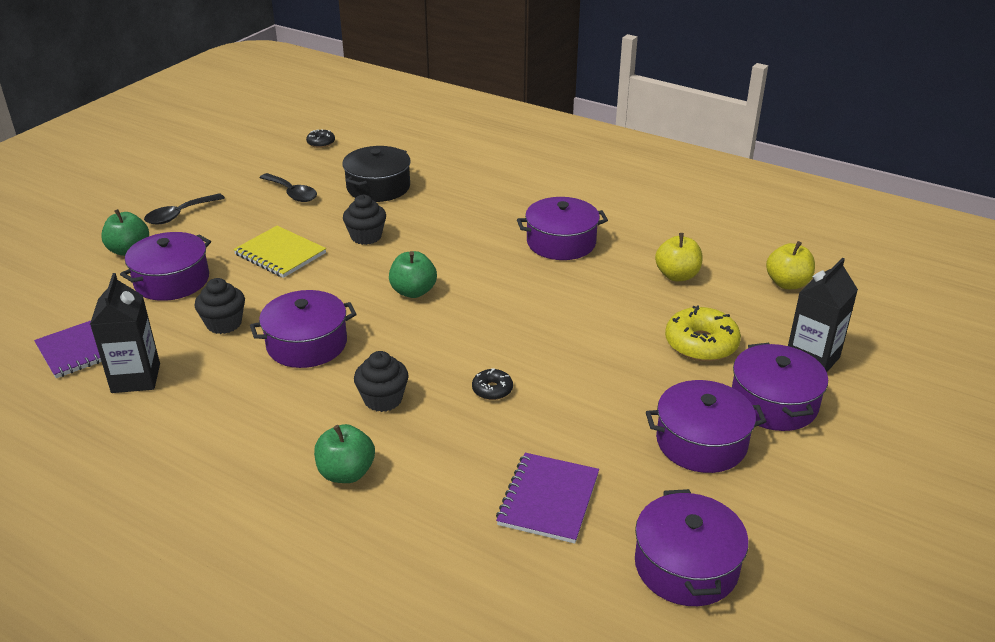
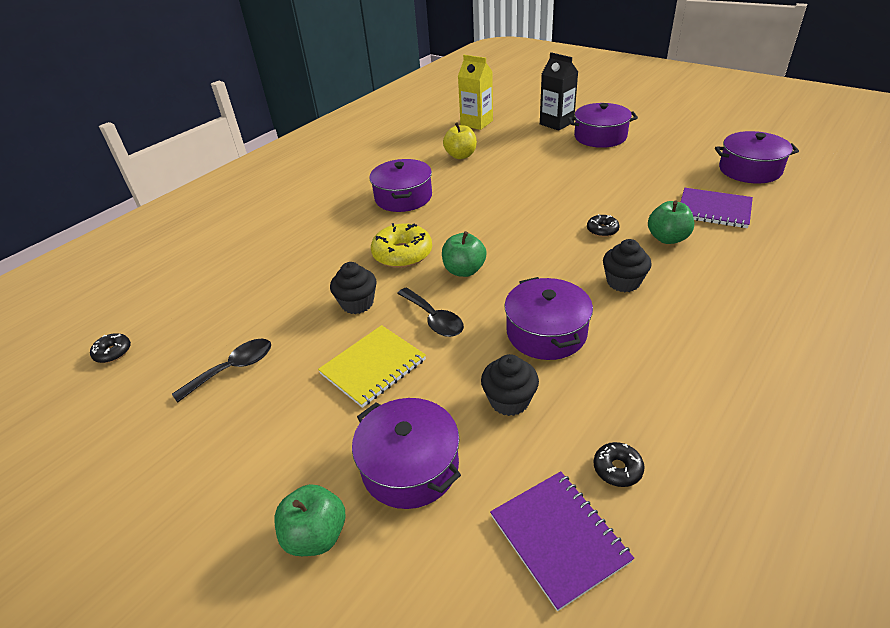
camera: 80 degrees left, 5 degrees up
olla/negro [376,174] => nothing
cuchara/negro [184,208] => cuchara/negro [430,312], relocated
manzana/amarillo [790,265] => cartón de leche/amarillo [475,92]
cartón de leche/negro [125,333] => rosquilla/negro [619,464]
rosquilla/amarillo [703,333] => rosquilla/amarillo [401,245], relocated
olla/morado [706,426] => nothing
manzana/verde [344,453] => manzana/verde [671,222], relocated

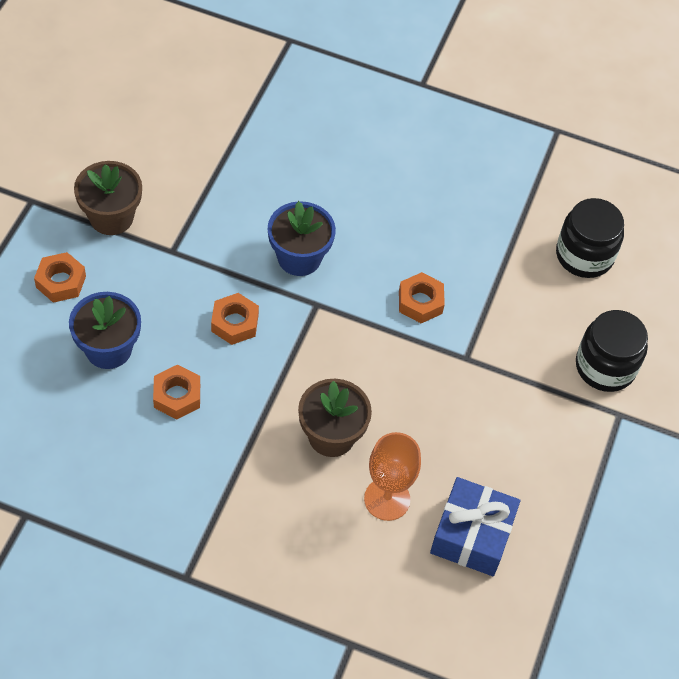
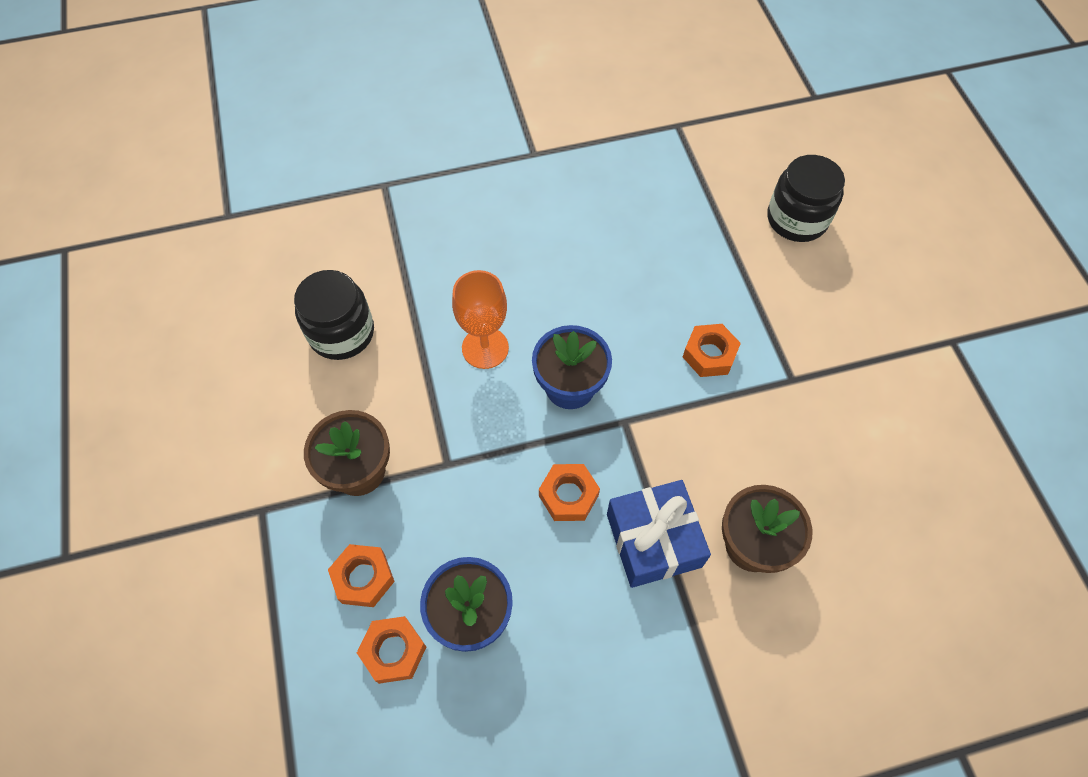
camera: 30 degrees left, 5 degrees up
tarro/negro [612,351] => tarro/negro [334,315], relocated
tuerca/naranja [176,392] => tuerca/naranja [391,650], relocated
copa/naranja [392,476] => copa/naranja [480,319], relocated
regalo/azul [475,526] => regalo/azul [659,534], relocated

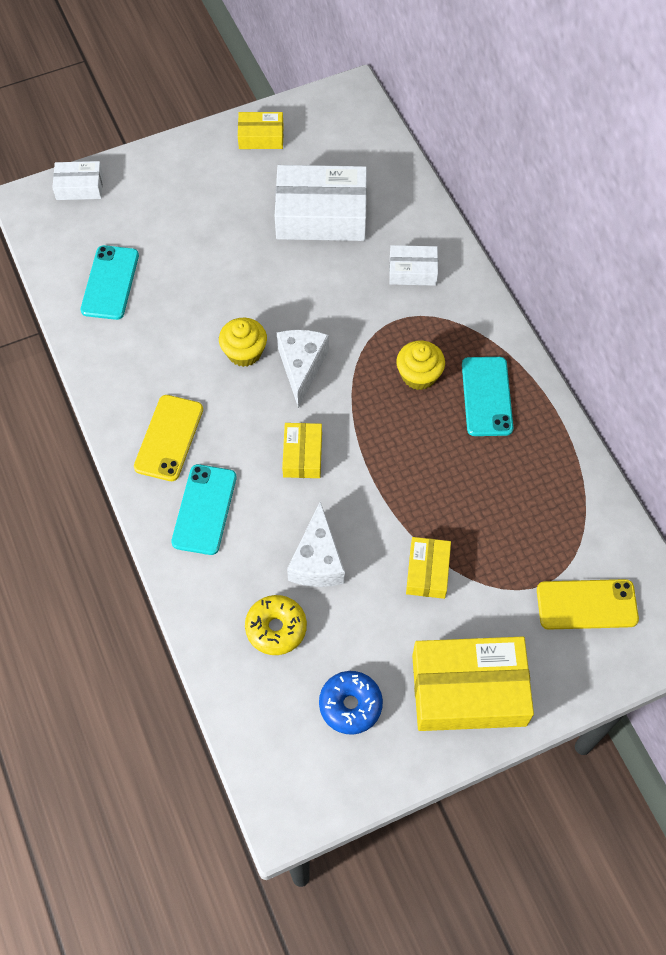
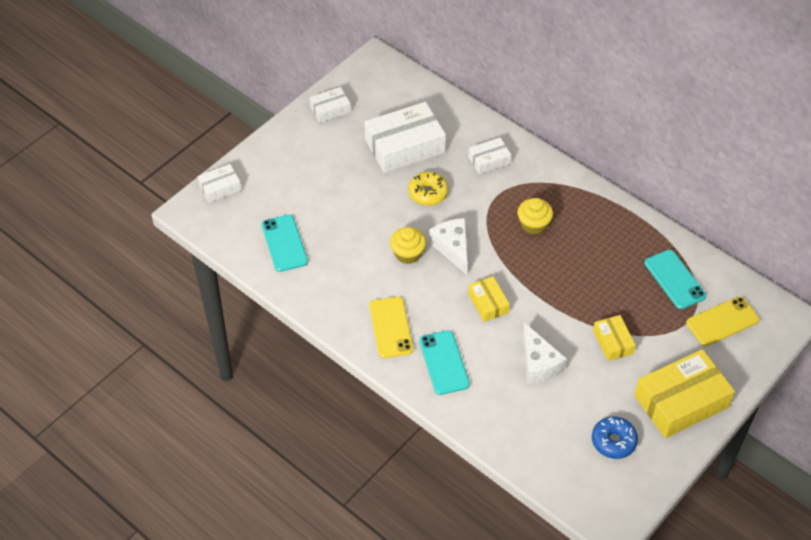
camera: 25 degrees left, 10 degrees down
caja/amarillo [260,130] => caja/blanco [330,105]
móvil/turquesa [488,396] => móvil/turquesa [675,279], relocated
rosquilla/amarillo [276,625] => rosquilla/amarillo [428,189], relocated

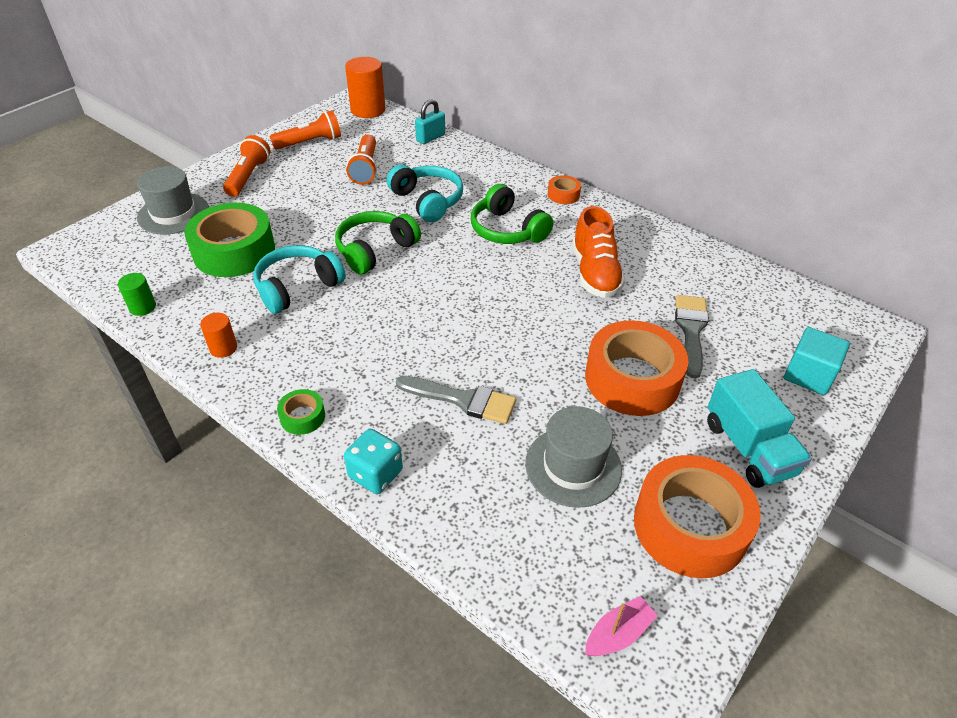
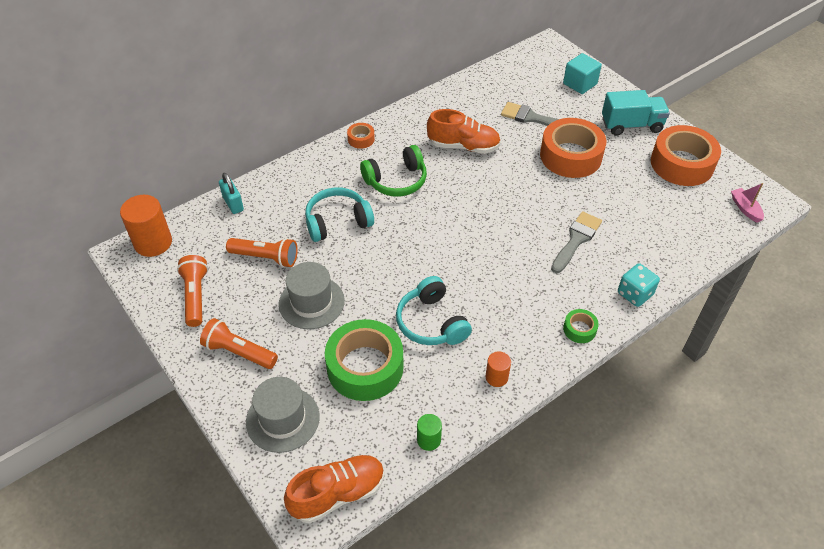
camera: 75 degrees left, 5 degrees up
auriculares/verde [378,243] => nothing
sombrero/gris [573,457] => sombrero/gris [312,295], relocated
nothing => zapato/naranja [334,489]

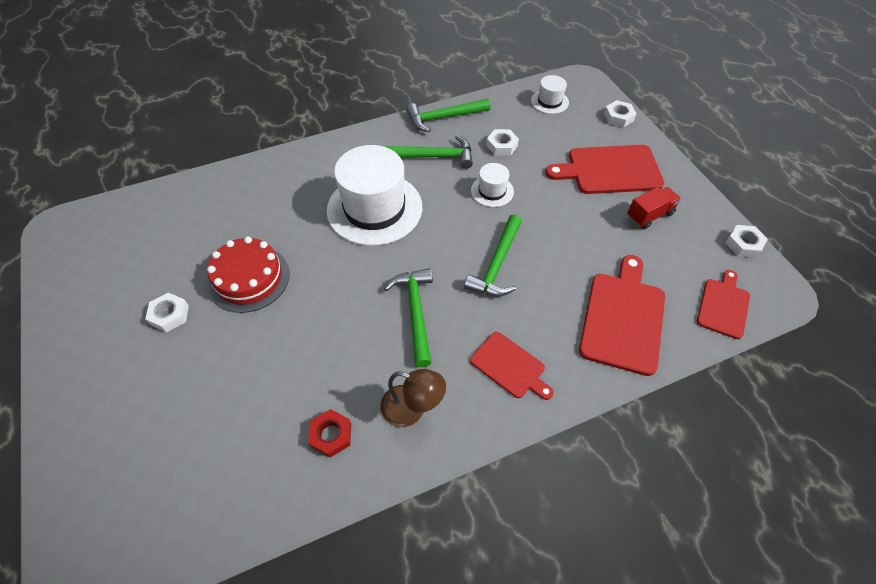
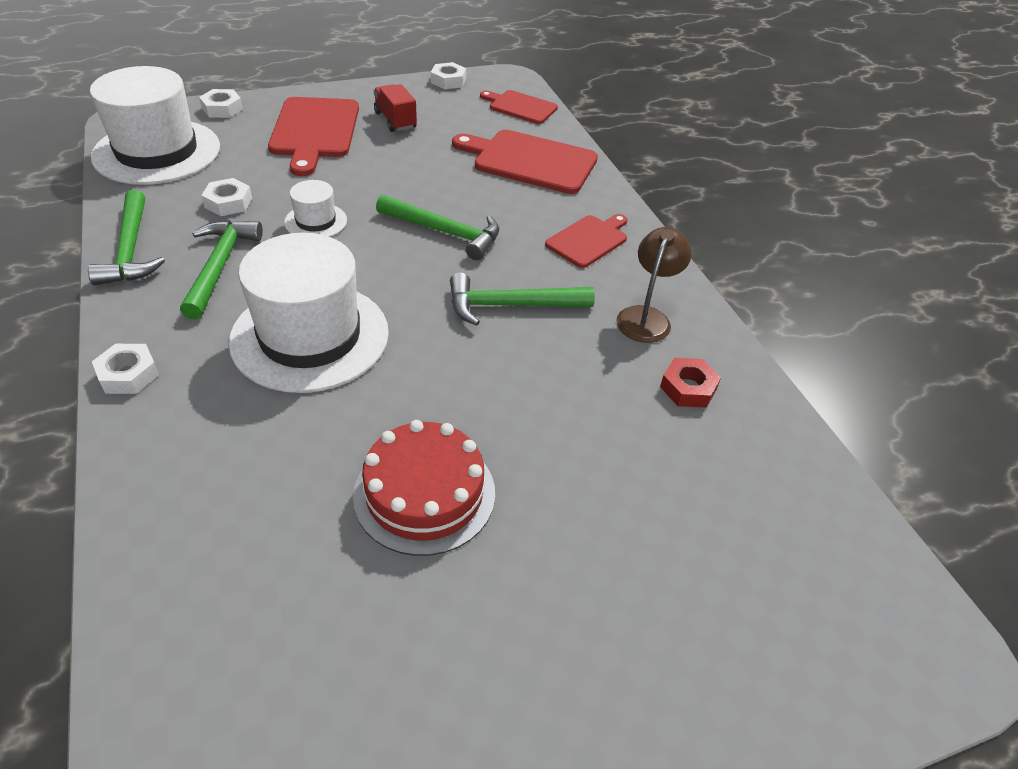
camera: 90 degrees left, 10 degrees down
sombrero/blanco [550,94] => sombrero/blanco [155,125], x2.16
tuerca/blanco [167,312] => tuerca/blanco [125,369], relocated

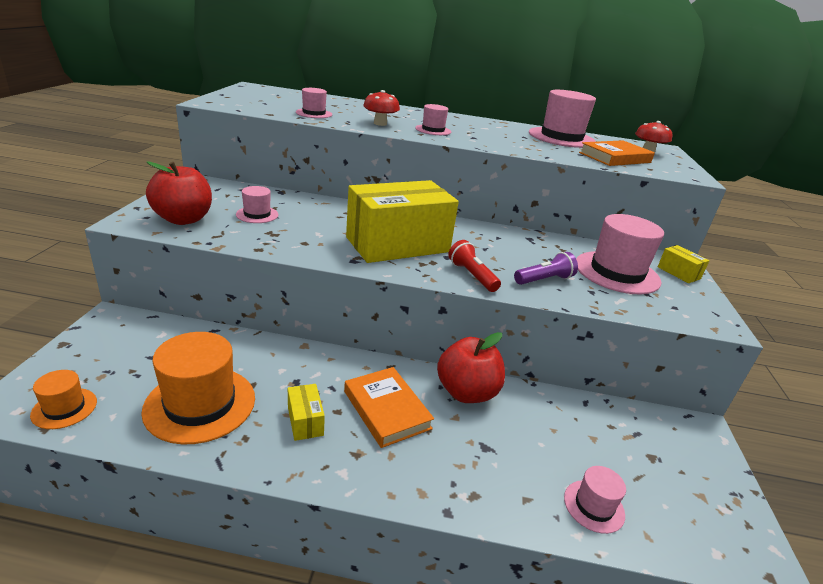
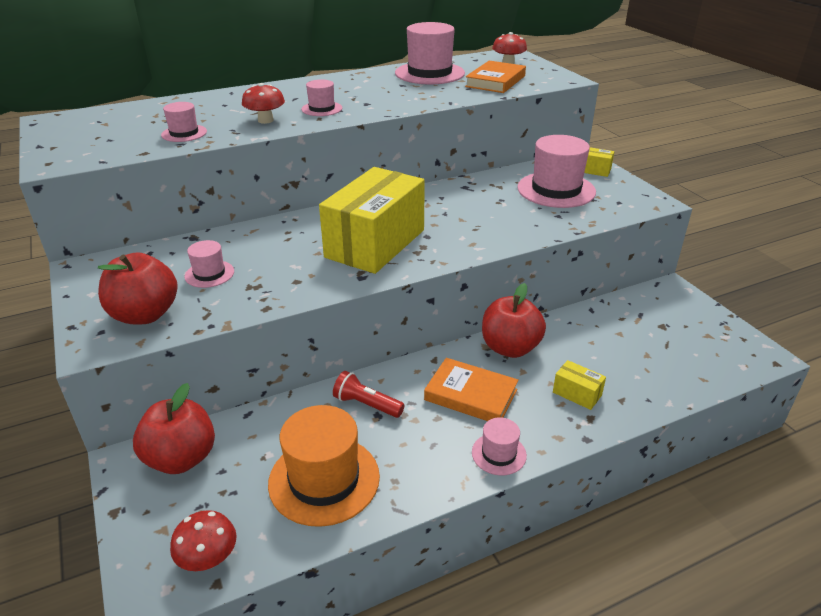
camera: 30 degrees left, 5 degrees up
lámpara de mano/rojo [474,266] => lámpara de mano/rojo [369,394], relocated
lámpara de mano/morado [546,268] => nothing
sombrero/naranja [63,399] => seta/rojo [203,540]
caja/amarillo [306,412] => caja/amarillo [579,385], relocated
sombrero/rosa [595,500] => sombrero/rosa [499,446], relocated
nothing => manzana/rojo [174,428]

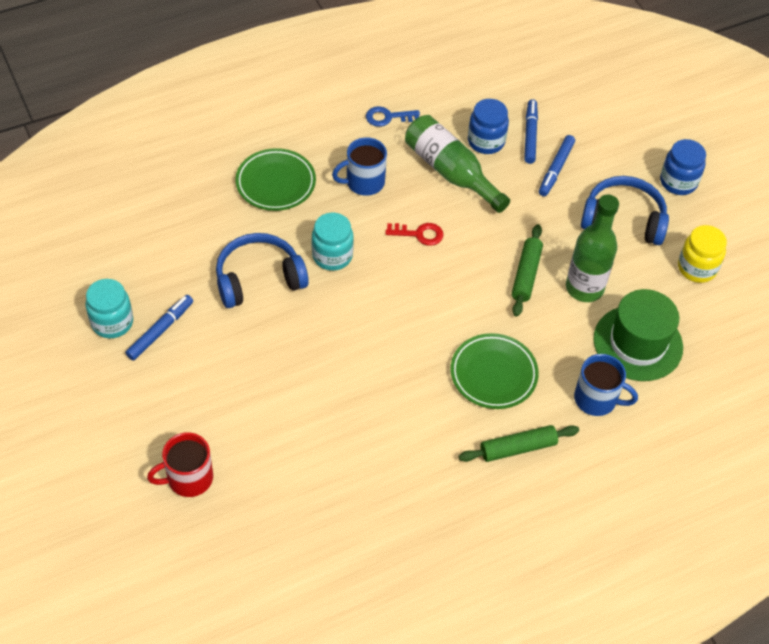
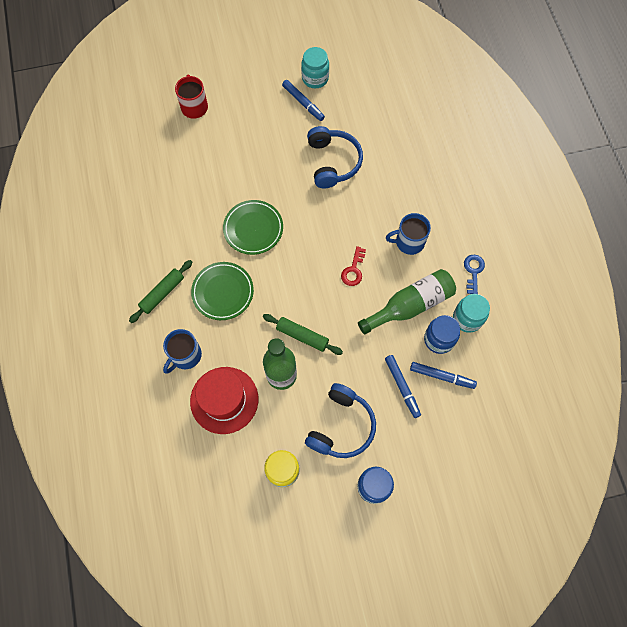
camera: 105 degrees right, 15 degrees up
rotulador/azul [557,165] => rotulador/azul [403,386], 150 degrees counterclockwise
taza/azul [359,166] => taza/azul [408,234], 90 degrees counterclockwise
plato/verde [275,179] => plato/verde [253,227], relocated
tarro/turquesa [333,242] => tarro/turquesa [471,313], relocated
sombrero/verde [638,335] => sombrero/rojo [224,400]
rodillo/verde [519,443] => rodillo/verde [160,291], 45 degrees clockwise

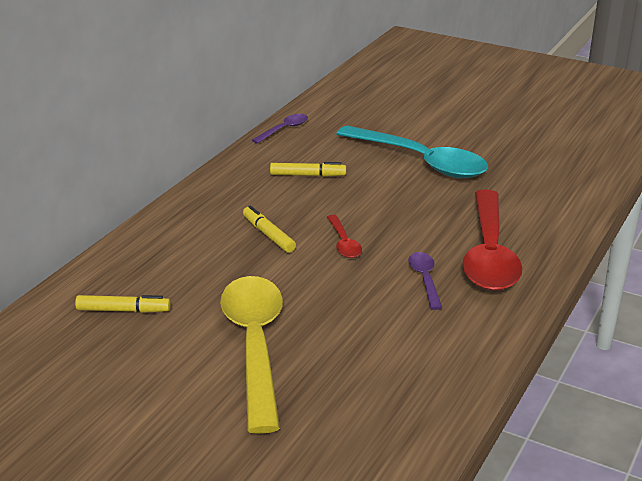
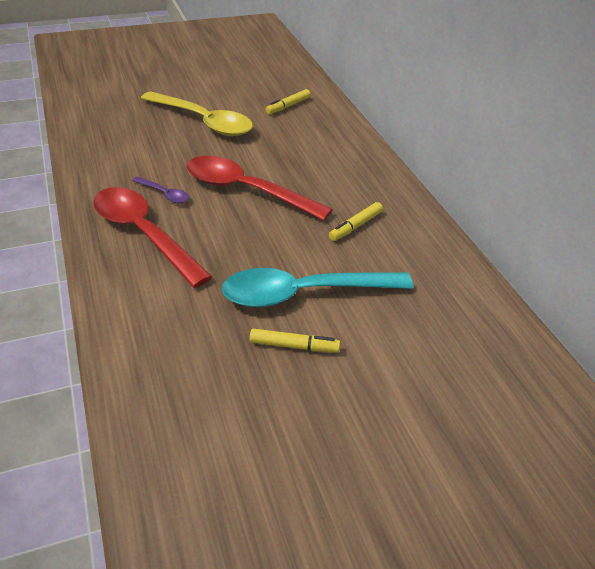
camera: 130 degrees right, 10 degrees up
cuchara/morado [280,129] => nothing
rotulador/amarillo [269,229] => rotulador/amarillo [295,341], relocated
cuchara/rojo [344,236] => cuchara/rojo [259,188], x2.25

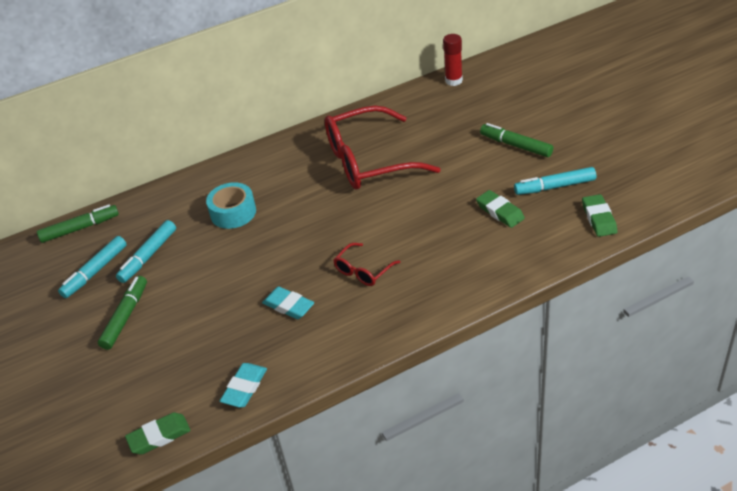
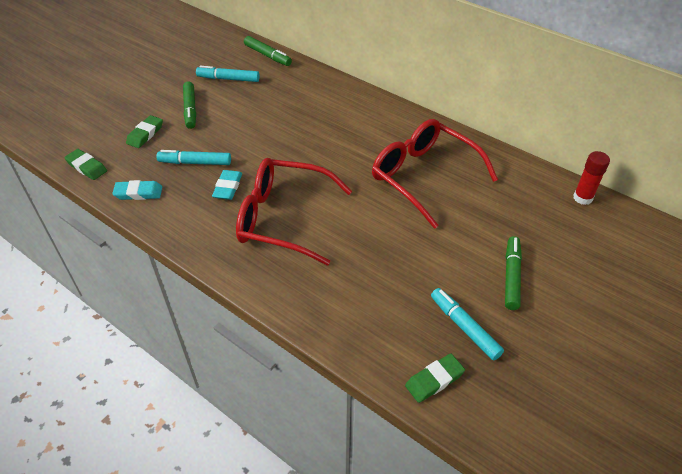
camera: 60 degrees right, 5 degrees up
cinta adhesiva/turquesa [231,205] => nothing
goma de borrar/verde [500,209] => goma de borrar/verde [144,131], relocated
rotulador/turquesa [146,251] => rotulador/turquesa [193,157], relocated
gafas/rojo [366,264] => gafas/rojo [294,212], x2.24
rotulador/verde [122,313] => rotulador/verde [189,105], 90 degrees clockwise

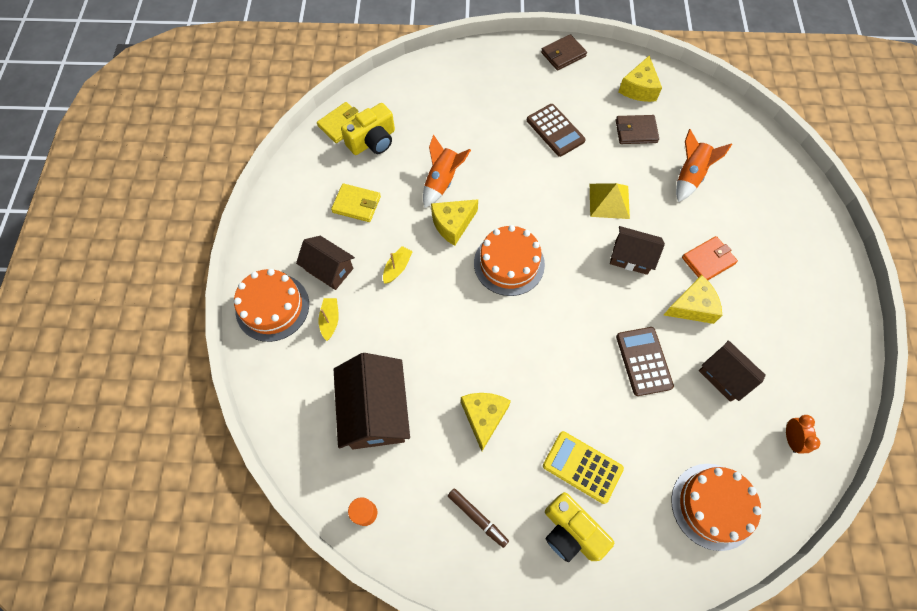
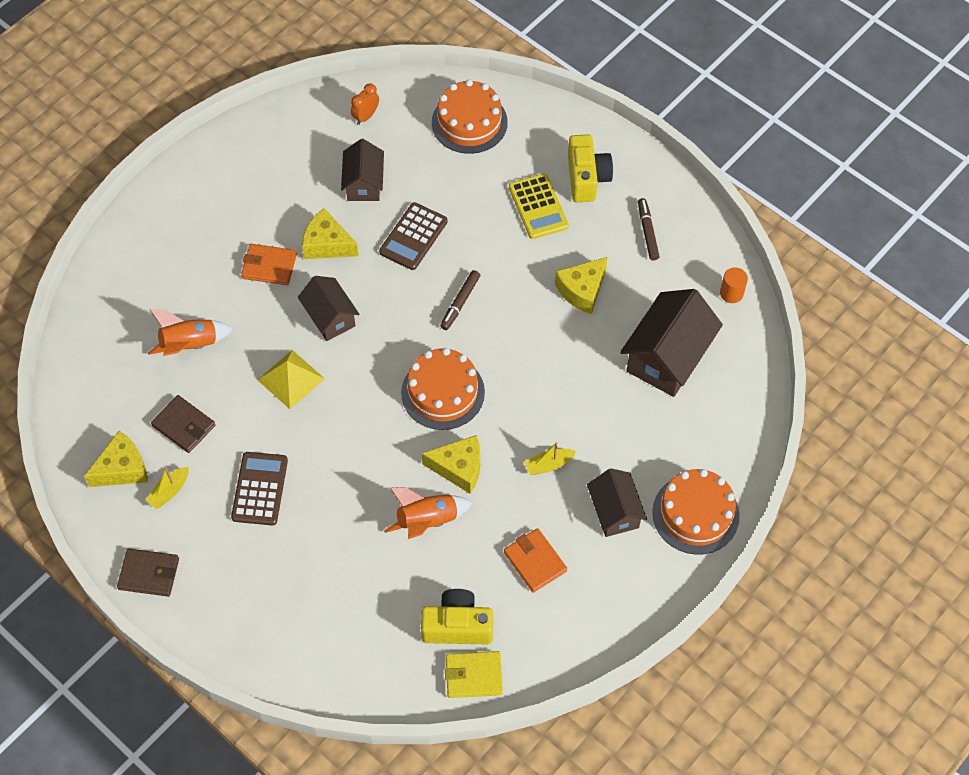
camera: 140 degrees left, 5 degrees down
cartera/amarillo [356,202] => cartera/naranja [535,560]
barco/amarillo [328,319] => barco/amarillo [167,488], relocated
nothing => rotulador/marrón [460,300]

